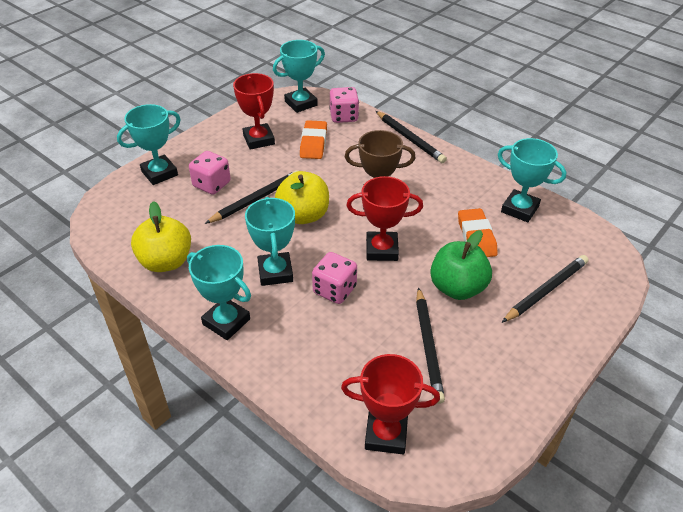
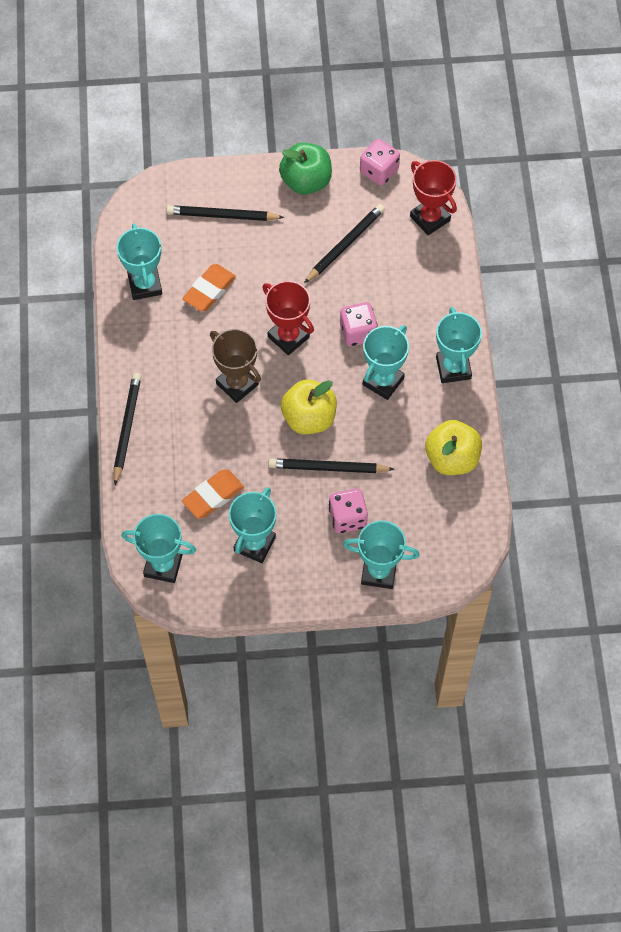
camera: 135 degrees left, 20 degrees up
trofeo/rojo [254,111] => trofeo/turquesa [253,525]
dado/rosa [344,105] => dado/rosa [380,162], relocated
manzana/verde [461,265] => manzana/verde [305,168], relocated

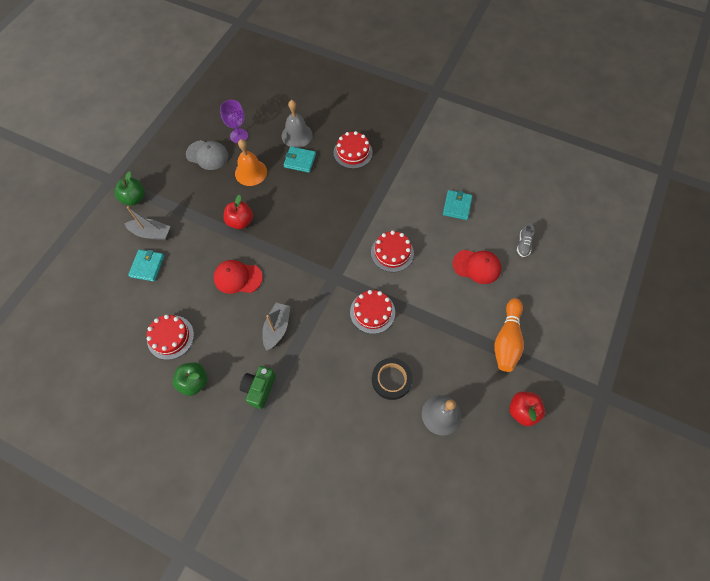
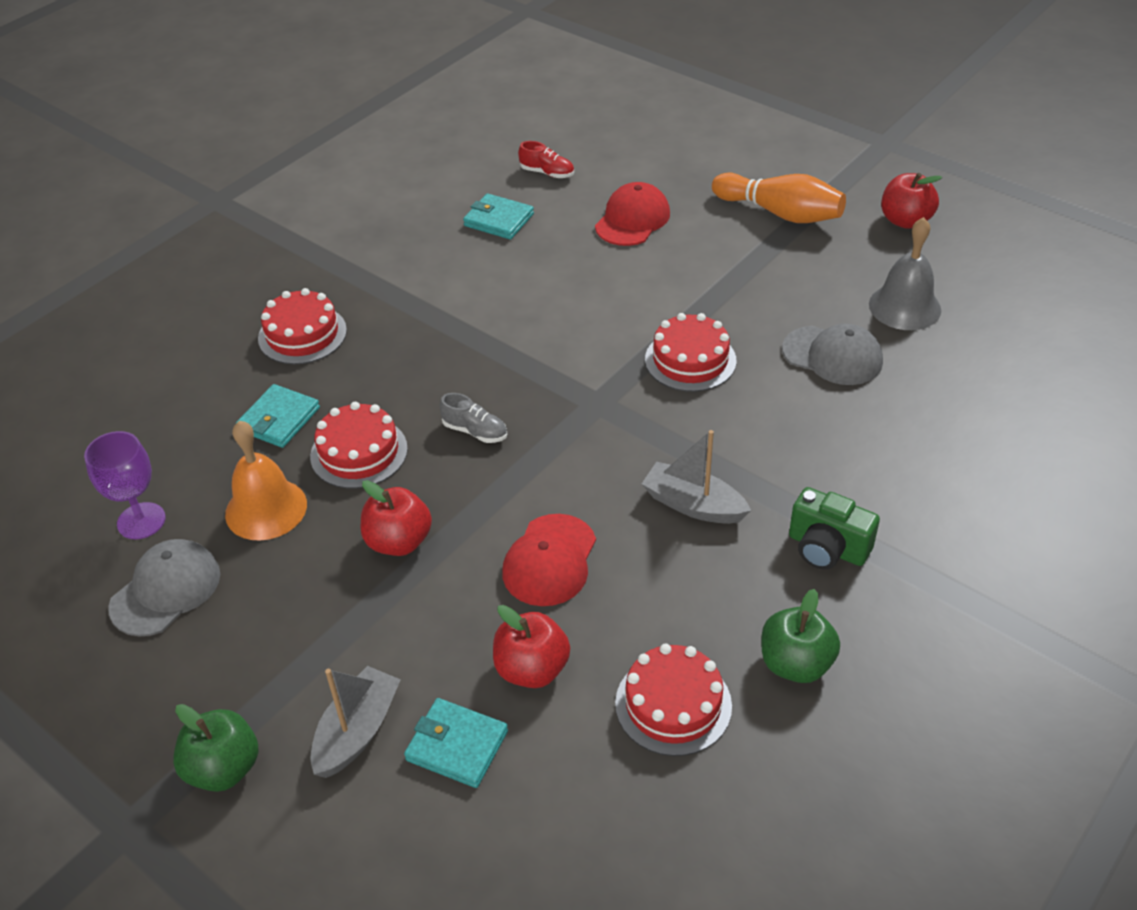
camera: 75 degrees left, 20 degrees down
campana/gris [297,124] => nothing
zapato/gris [526,240] => zapato/gris [473,418], relocated
tarta/rojo [392,251] => tarta/rojo [359,445], relocated
cinta adhesiva/negro [392,379] => gorra/gris [832,354]
nothing => zapato/rojo [546,159]
nothing => manzana/rojo [531,646]

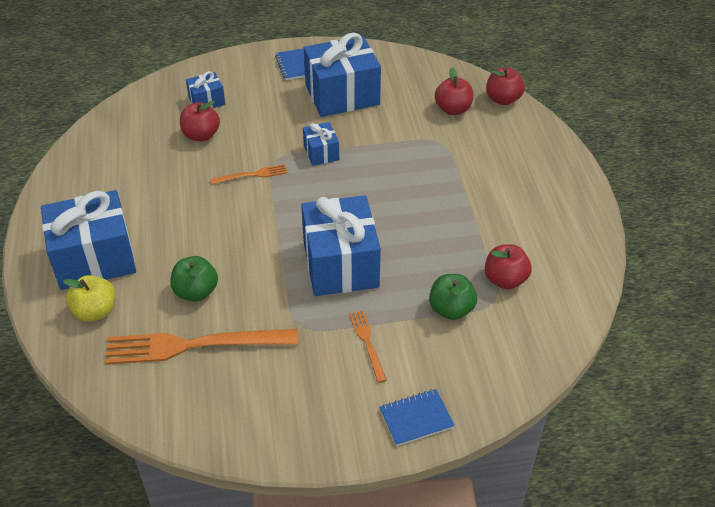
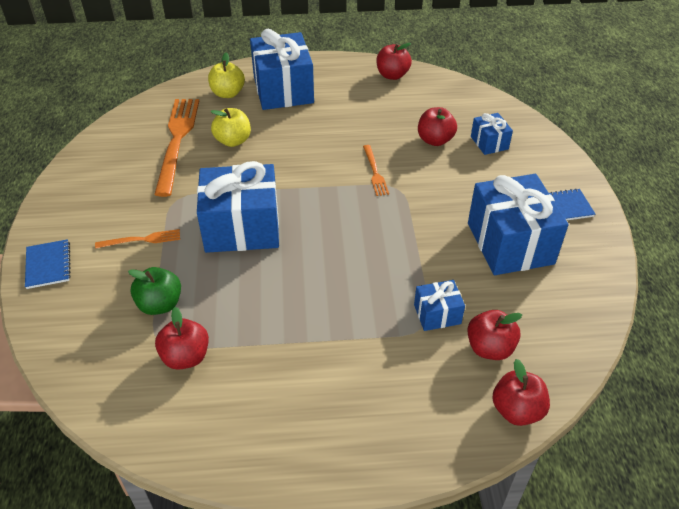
camera: 95 degrees right, 0 degrees up
regalo/azul [321,144] => regalo/azul [439,305], relocated
manzana/verde [194,278] => manzana/amarillo [230,127]
nothing => manzana/rojo [394,61]

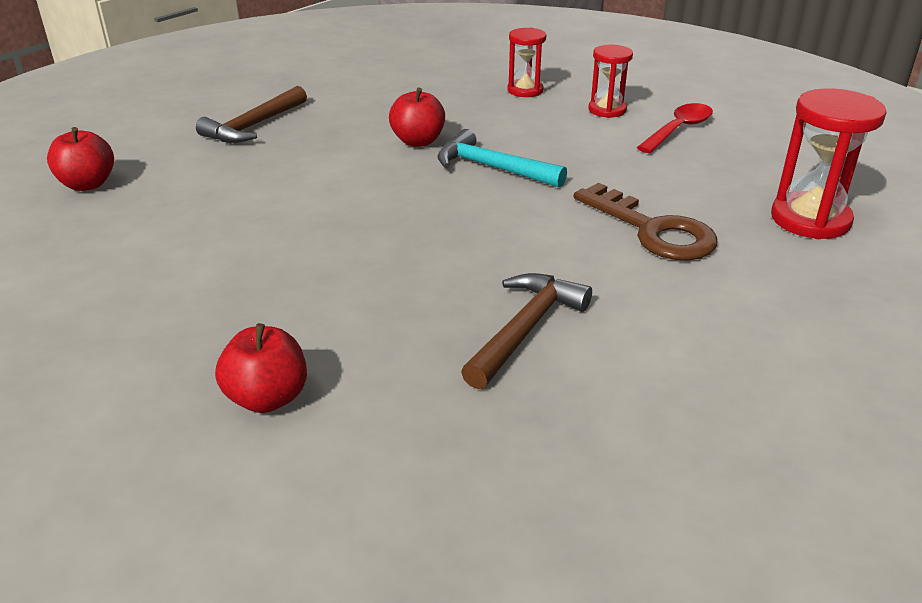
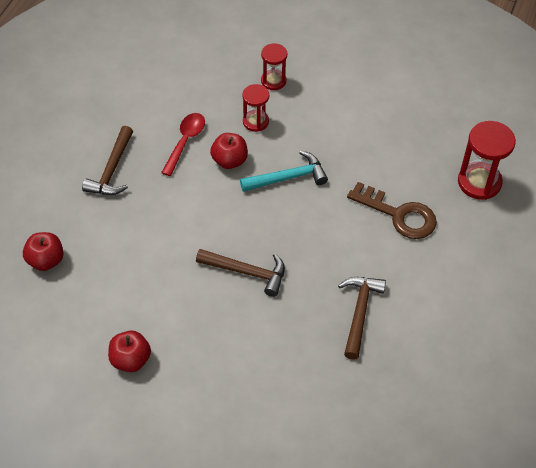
camera: 20 degrees left, 20 degrees up
reloj de arena/rojo [610,81] => reloj de arena/rojo [255,108], relocated
cuchara/rojo [675,128] => cuchara/rojo [183,144], relocated
martillo/turquesa [502,158] => martillo/turquesa [284,171], 150 degrees clockwise
manzana/rojo [261,368] => manzana/rojo [129,351], relocated
nothing => martillo/marrón [240,273]

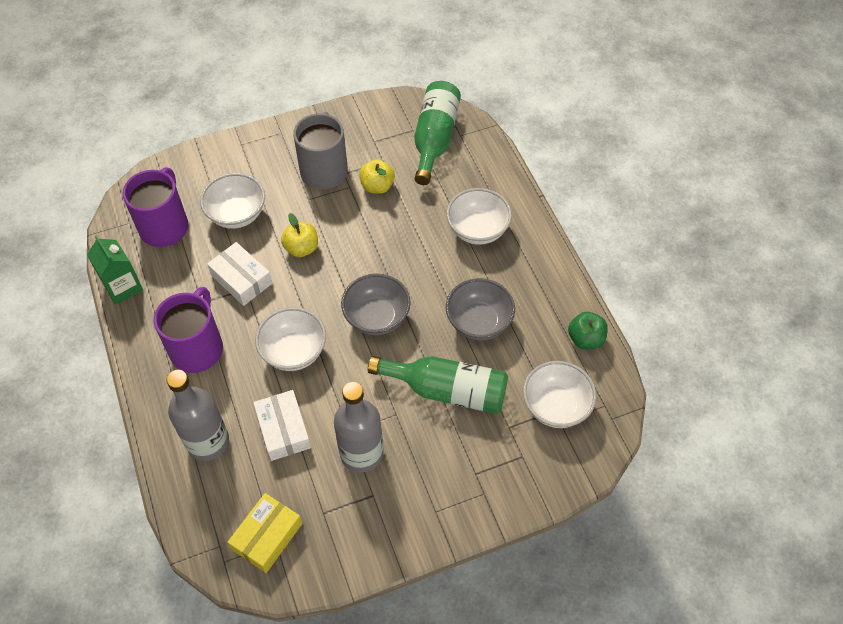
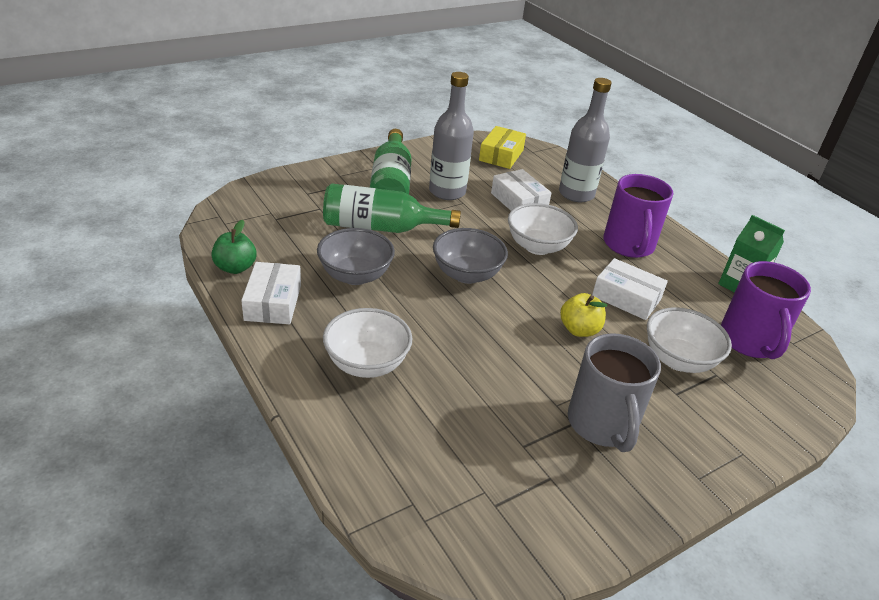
camera: 165 degrees right, 20 degrees down
botella/verde [437,133] => botella/verde [391,161], relocated
manzana/amarillo [377,176] => nothing
cuenco/blanco [560,394] => nothing
nothing => caja/blanco [271,293]

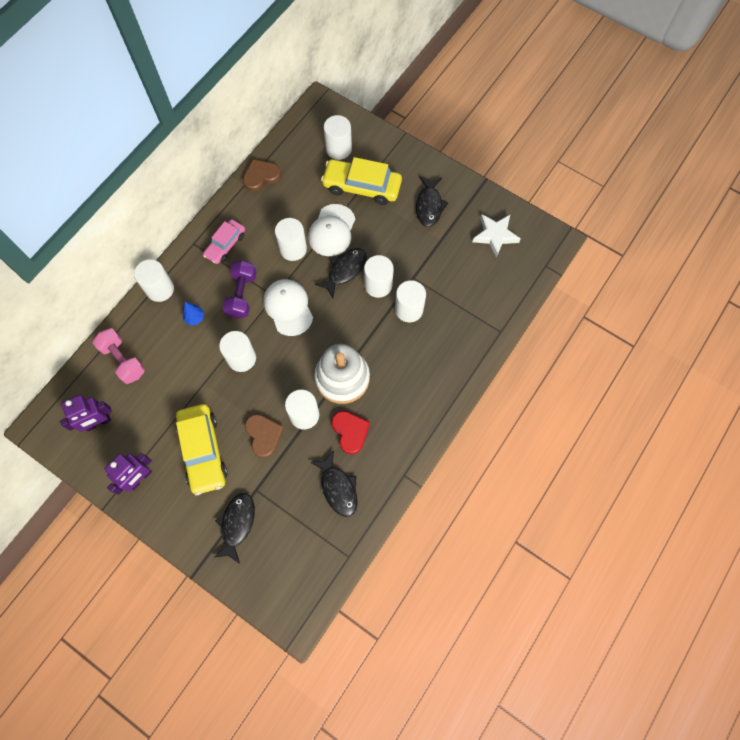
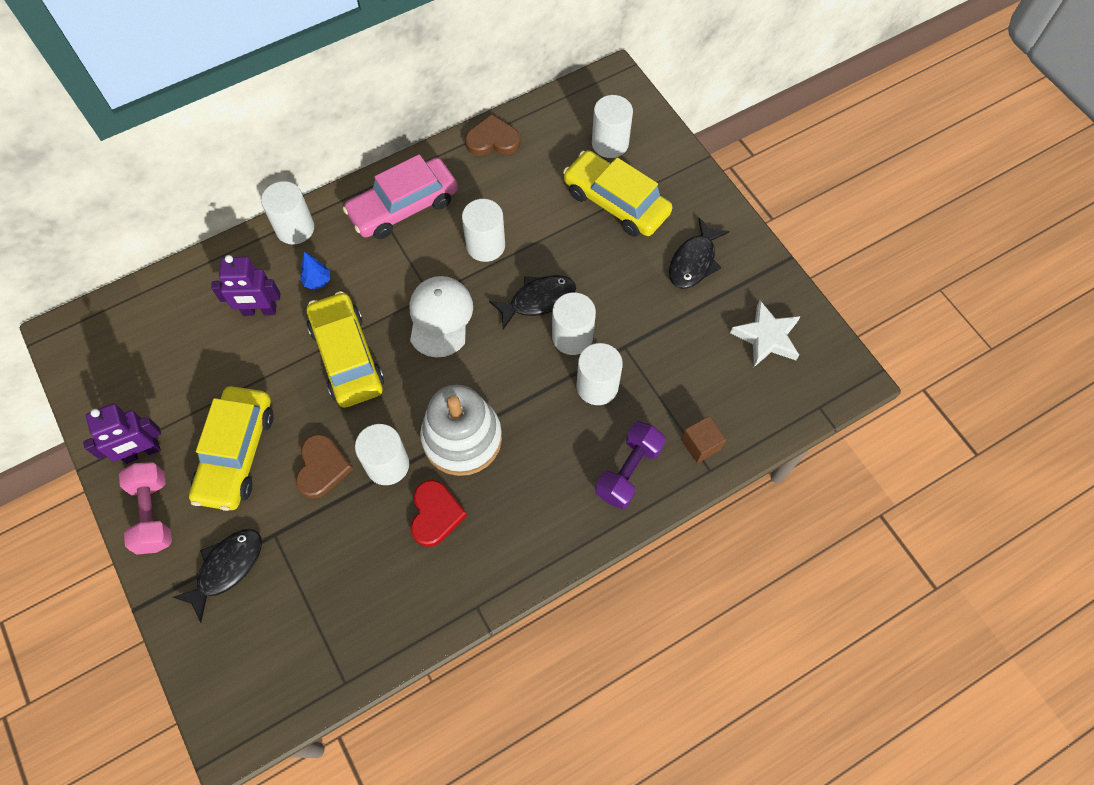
camera: 25 degrees right, 5 degrees down
gorra/blanco [331,230] => nothing
coche/rosa [224,241] => coche/rosa [400,196], x1.62
mancuerna/morado [239,289] => mancuerna/morado [630,465], relocated
mancuerna/rosa [118,356] => mancuerna/rosa [145,508], relocated
cilindro/blanco [237,351] => coche/amarillo [345,349]
robot/morado [86,413] => robot/morado [246,285], relocated
pez/negro [334,484] => nothing
nothing => cubo/marrón [703,439]

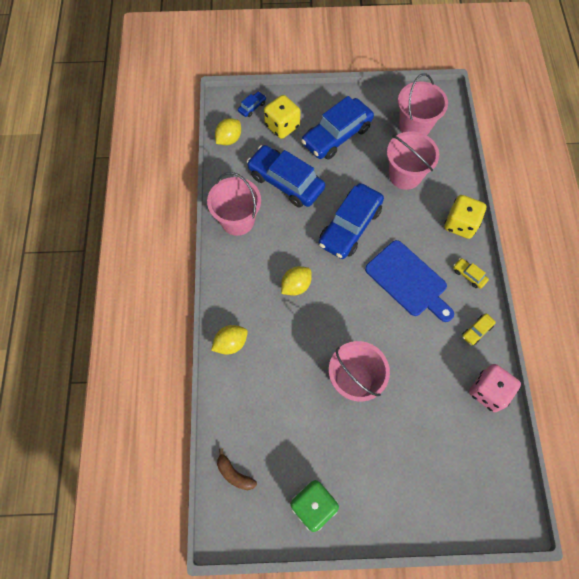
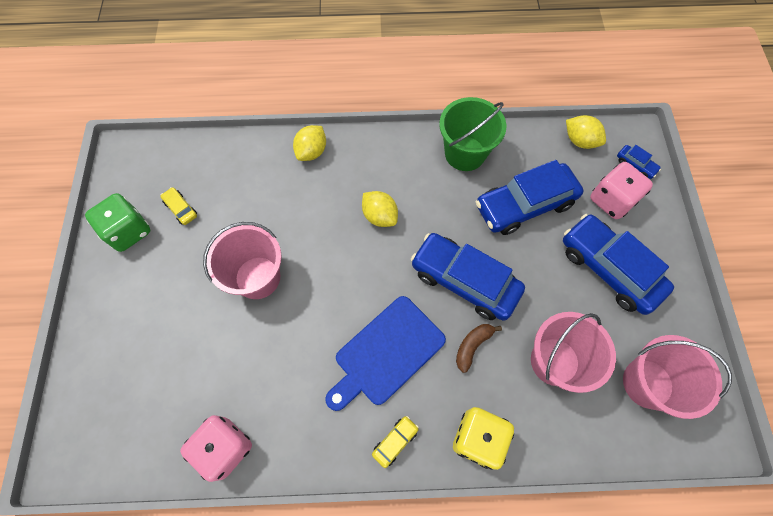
camera: 90 degrees right, 0 degrees up
dado/amarillo [282,117] => dado/rosa [621,190]
coche/azul [286,176] => coche/azul [530,197], 150 degrees counterclockwise
balde/rosa [234,204] => balde/verde [472,134]
coche/amarillo [479,329] => coche/amarillo [178,206], relocated
limón/amarillo [229,340] => limón/amarillo [309,143], 60 degrees clockwise
plátano/marrón [237,469] => plátano/marrón [479,348], relocated

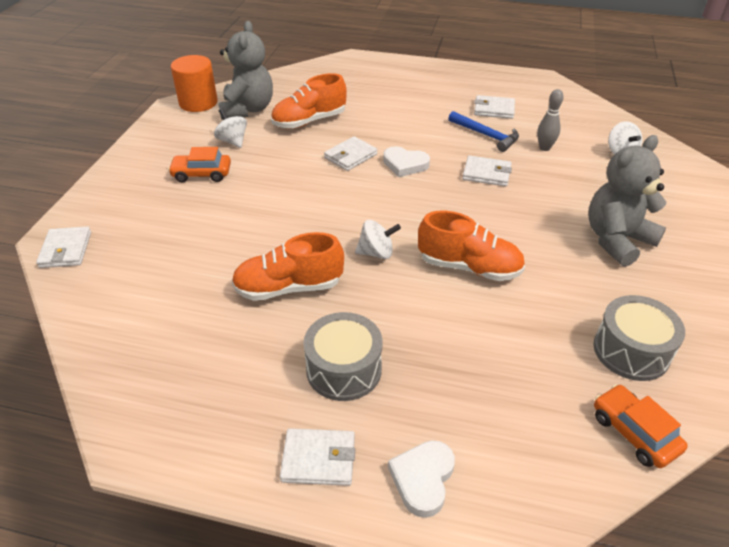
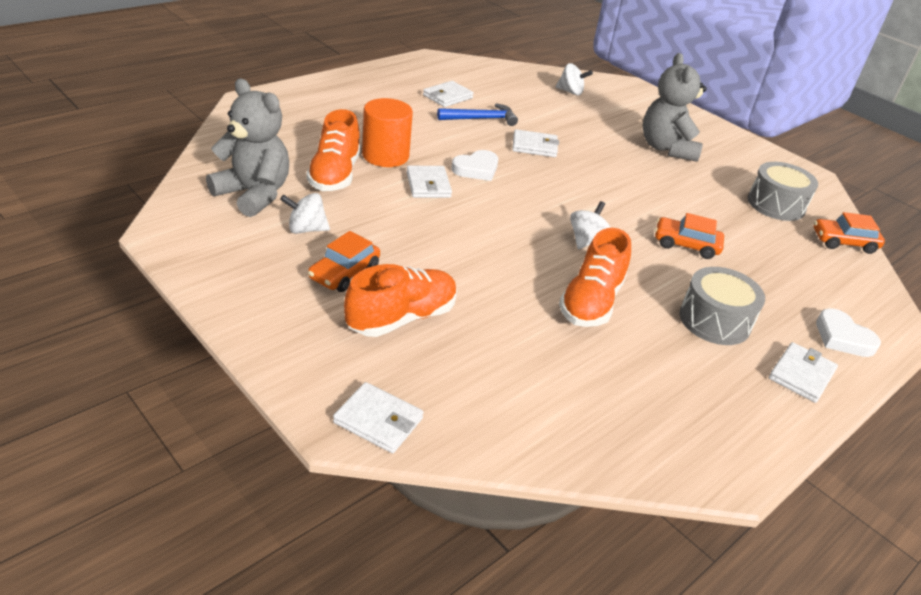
camera: 60 degrees left, 5 degrees down
cilindro/naranja [194,83] => cilindro/naranja [387,132], relocated
bolo/gris [550,120] => nothing
cartera/blanco [487,170] => cartera/blanco [535,143], 45 degrees clockwise
zapato/naranja [471,246] => zapato/naranja [400,300], relocated
nothing => coche/naranja [689,236]

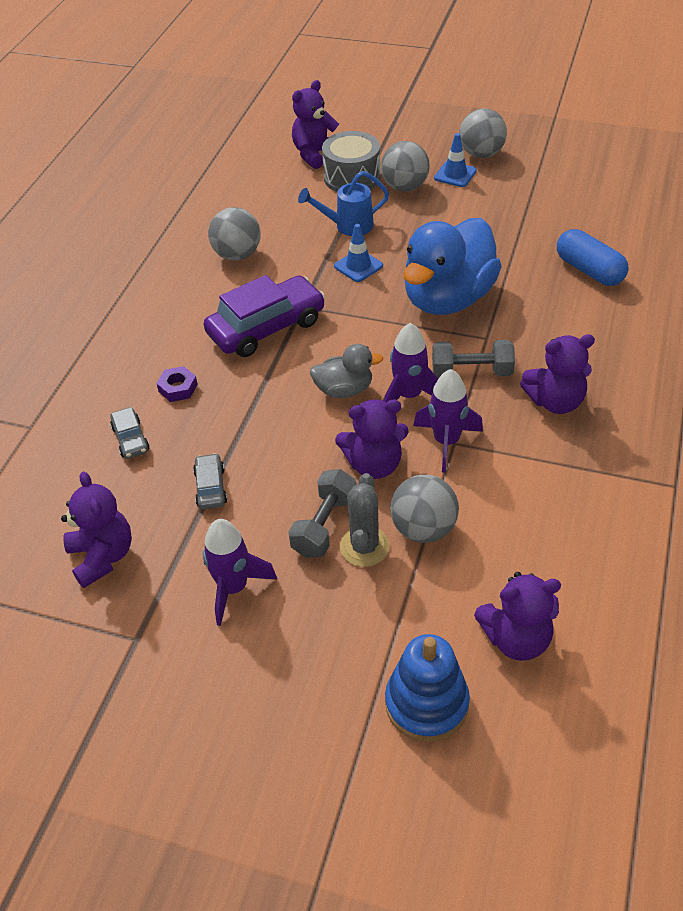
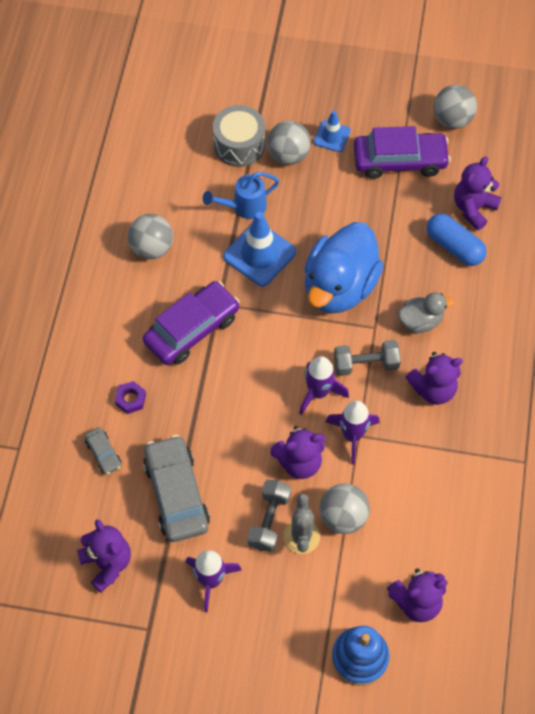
camera: 10 degrees left, 15 degrees up
osito/morado [315,124] => osito/morado [478,193], relocated
pelota/gris [483,133] => pelota/gris [455,107], relocated
cono de tráfico/azul [358,253] => cono de tráfico/azul [259,249], x1.73
pato/gris [346,371] => pato/gris [426,312], relocated
coche/gris [210,481] => coche/gris [176,488], x2.11
nothing => coche/morado [402,152]

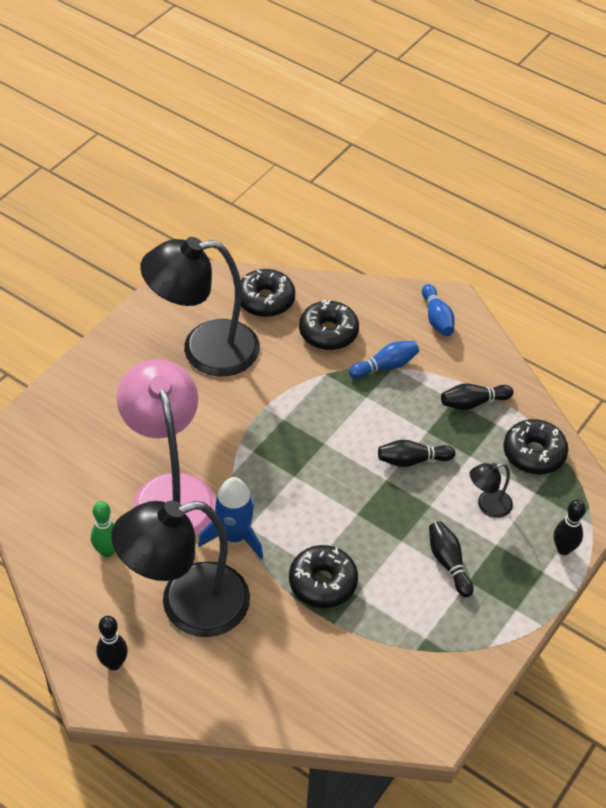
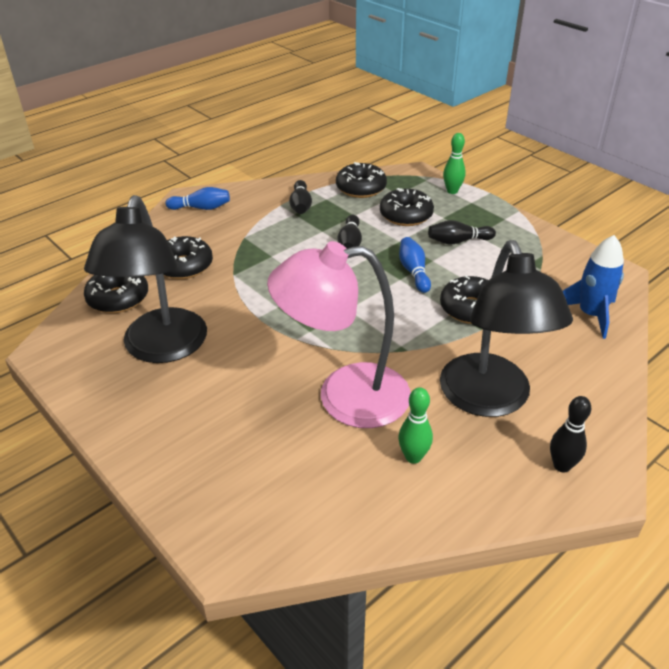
camera: 75 degrees left, 10 degrees down
bolo/azul [384,360] => bolo/azul [415,265], relocated
lámpara/negro [491,490] => rosquilla/negro [407,207]
cohete/azul [230,518] => cohete/azul [593,287], relocated
bolo/negro [570,527] => bolo/verde [454,163]

